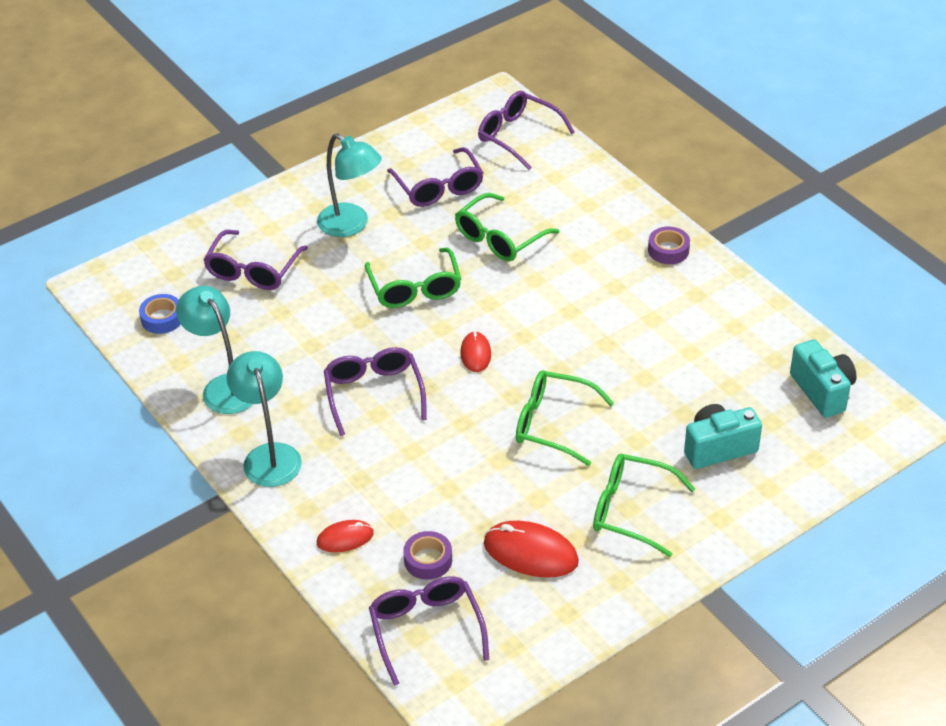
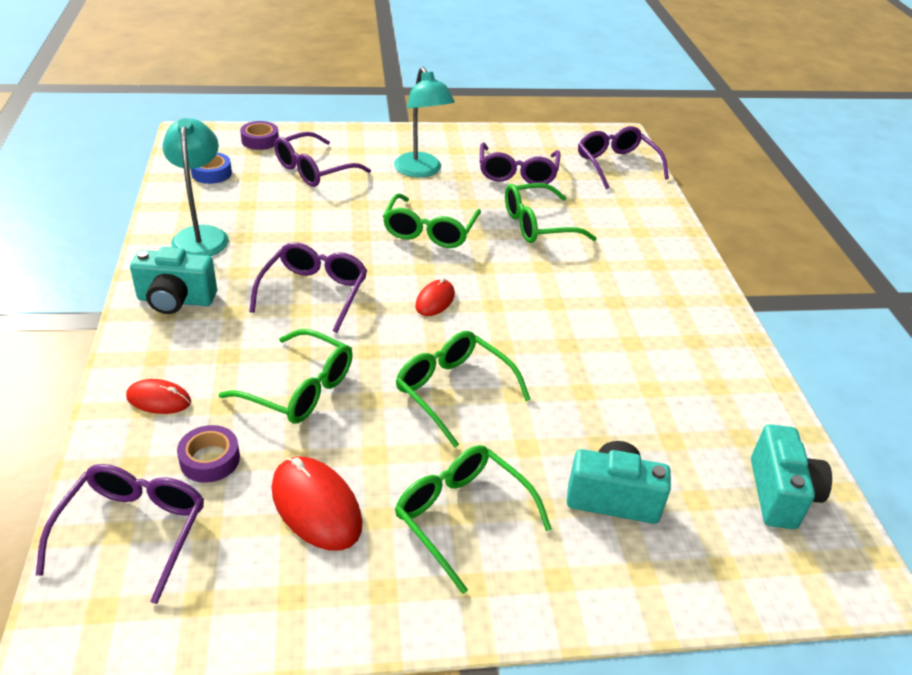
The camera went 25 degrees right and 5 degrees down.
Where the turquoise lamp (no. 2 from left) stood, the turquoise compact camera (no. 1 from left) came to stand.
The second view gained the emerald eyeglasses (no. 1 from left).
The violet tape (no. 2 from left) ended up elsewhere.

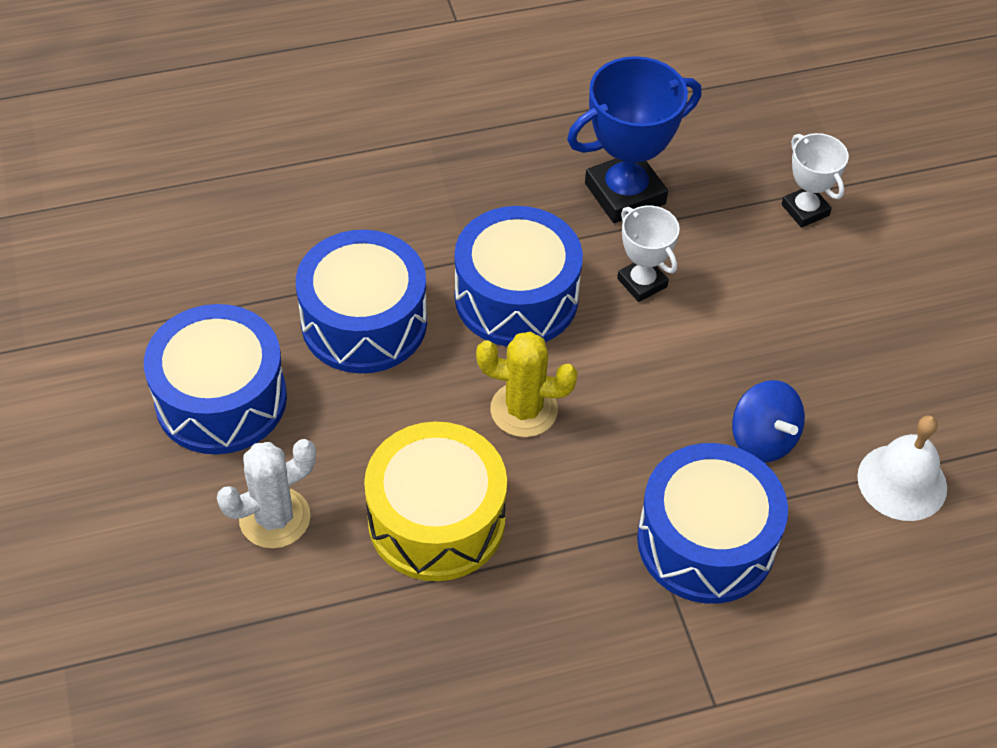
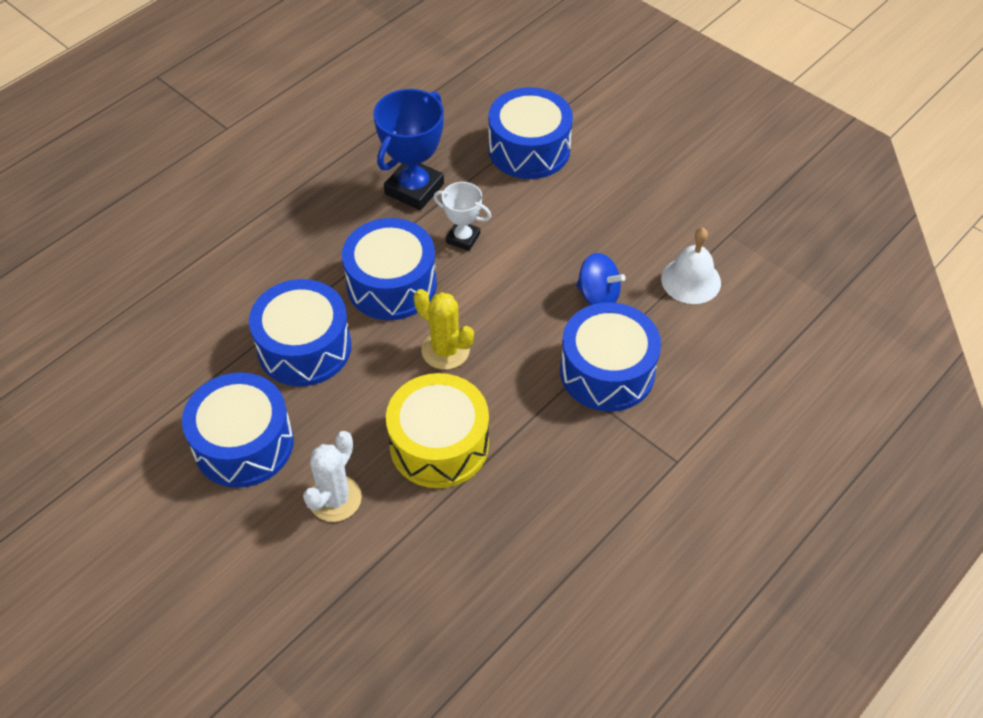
The camera went 30 degrees left and 0 degrees up.
The yellow cactus ended up facing another way, 60 degrees clockwise from before.
Where the pure white trophy (no. 2 from left) stood, the royal blue snare drum (no. 4 from left) came to stand.

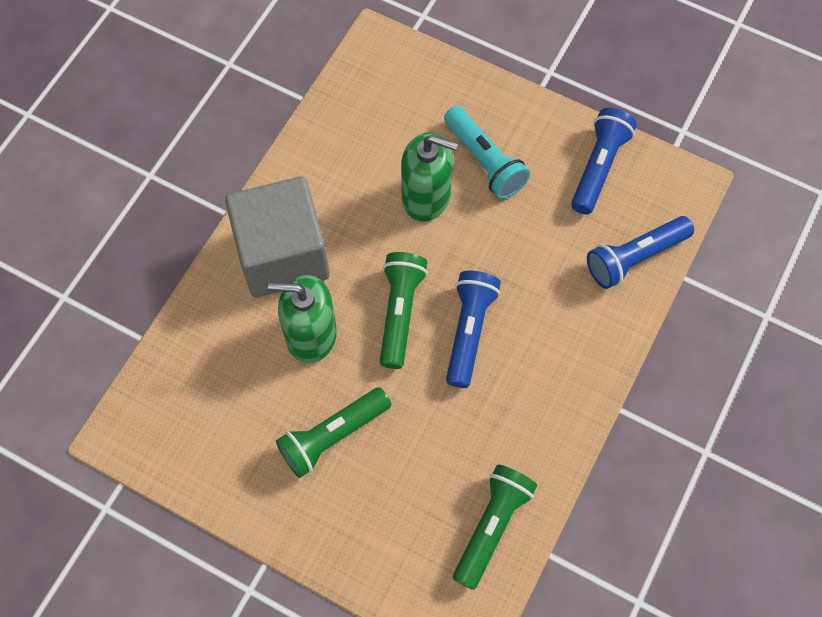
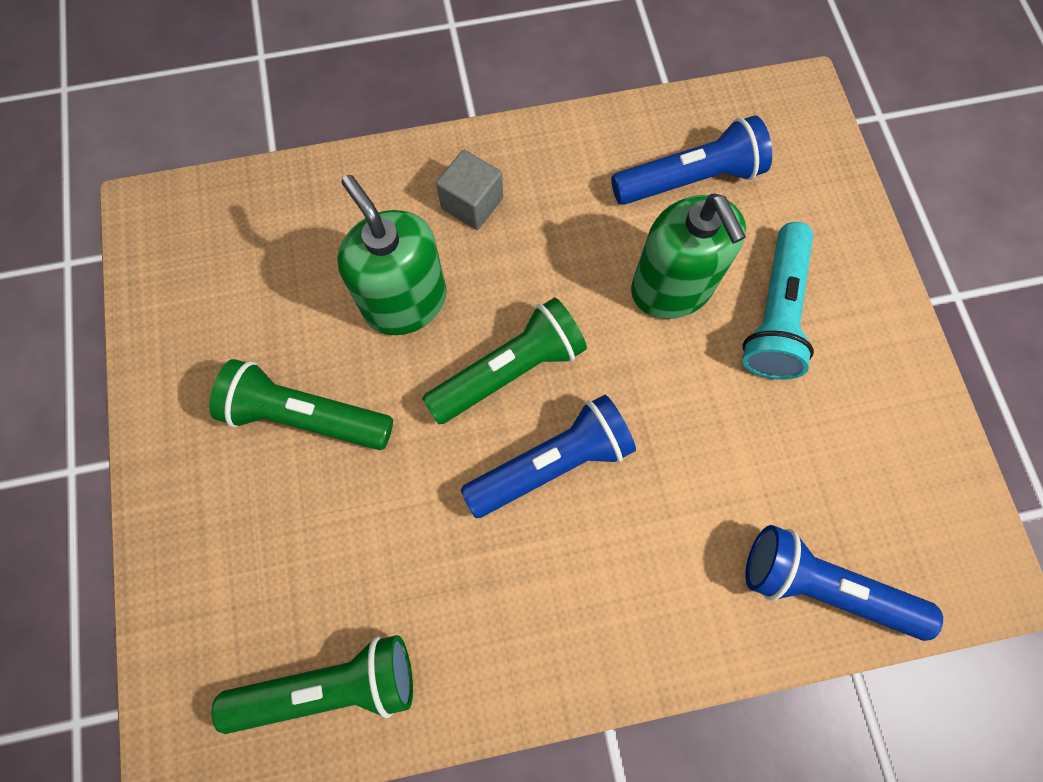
The camera went 50 degrees right and 5 degrees up.
The size of the grey cube changed by a factor of 0.43.
The royal blue torch (no. 2 from left) ended up elsewhere.

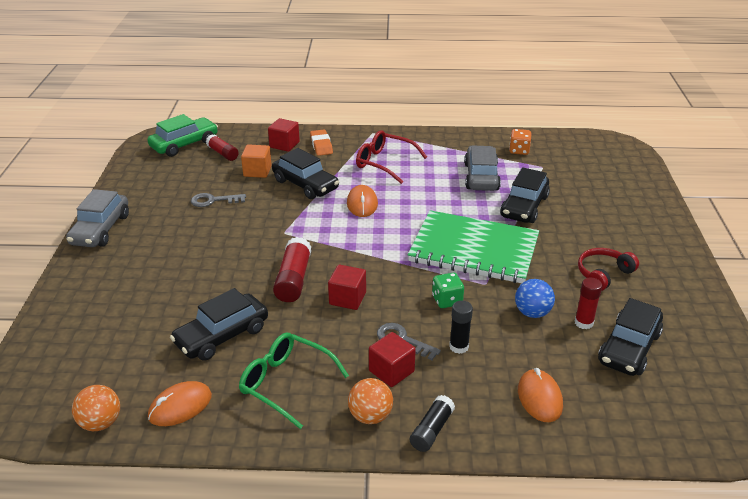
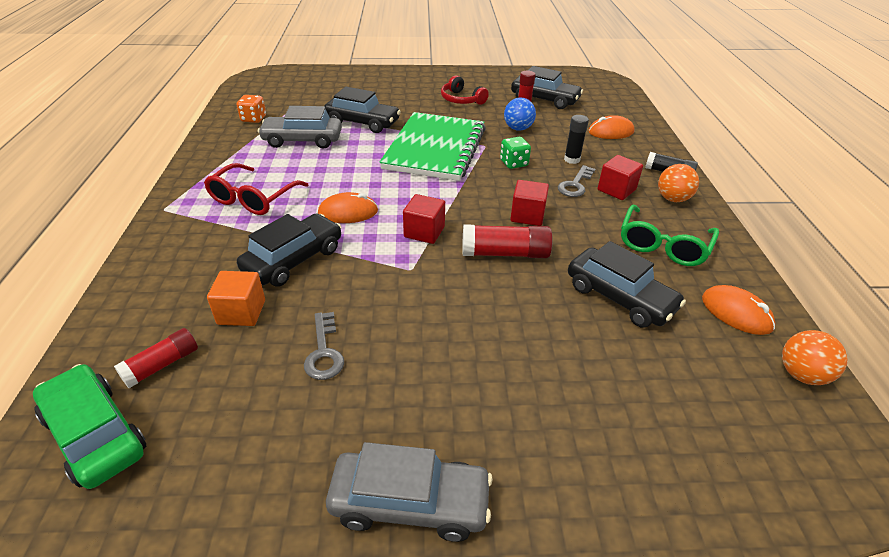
The camera went 95 degrees left and 5 degrees up.
The red cube (no. 1 from left) ended up elsewhere.
The second view lost the orange-coloured pencil eraser.

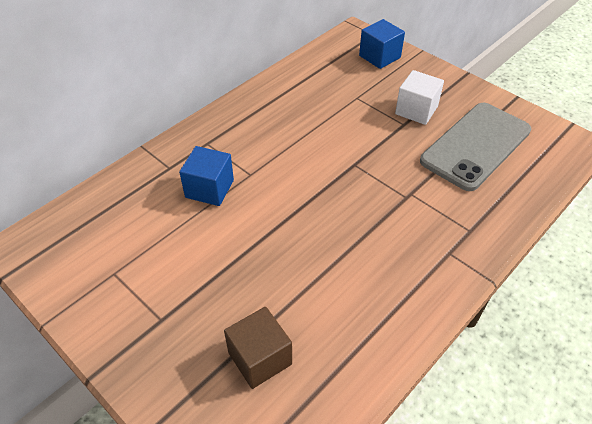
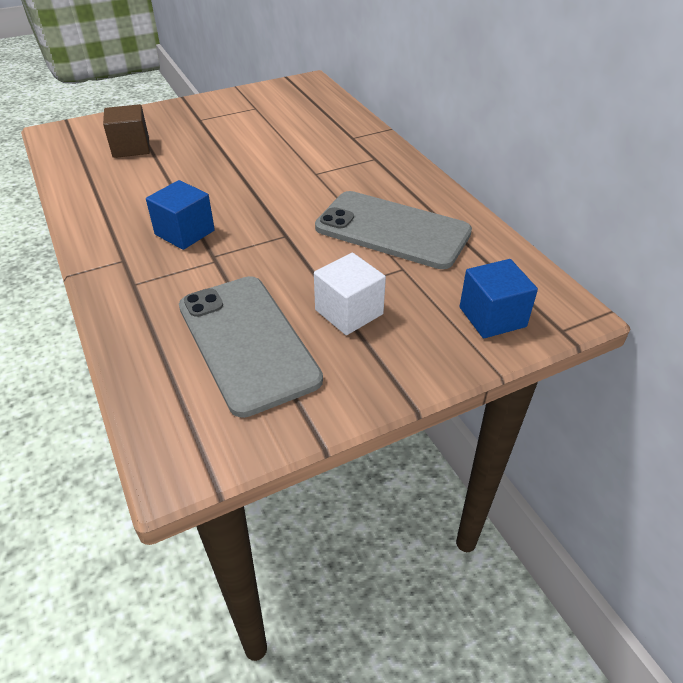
The camera went 110 degrees right and 5 degrees down.
The royal blue cube (no. 1 from left) ended up elsewhere.
The second view gained the grey phone (no. 2 from left).

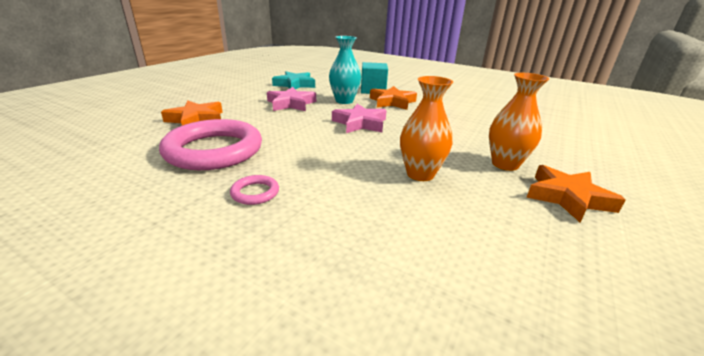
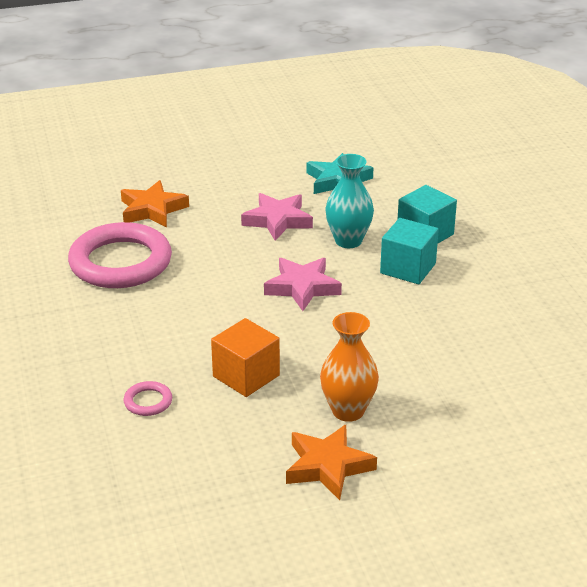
The camera went 45 degrees right and 5 degrees up.
The rosy ring (no. 2 from left) ended up elsewhere.
Where the orange-coloured tall vase (no. 1 from left) stood, the orange-coloured cube came to stand.
Where the orange-coloured five-pointed star (no. 2 from left) stood, the turquoise cube (no. 1 from left) came to stand.

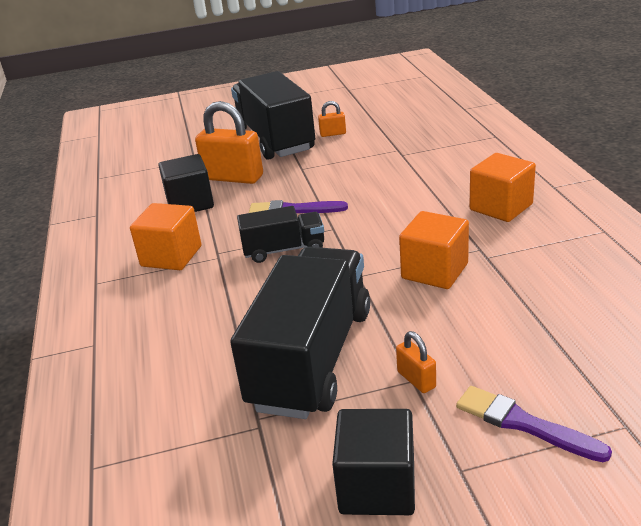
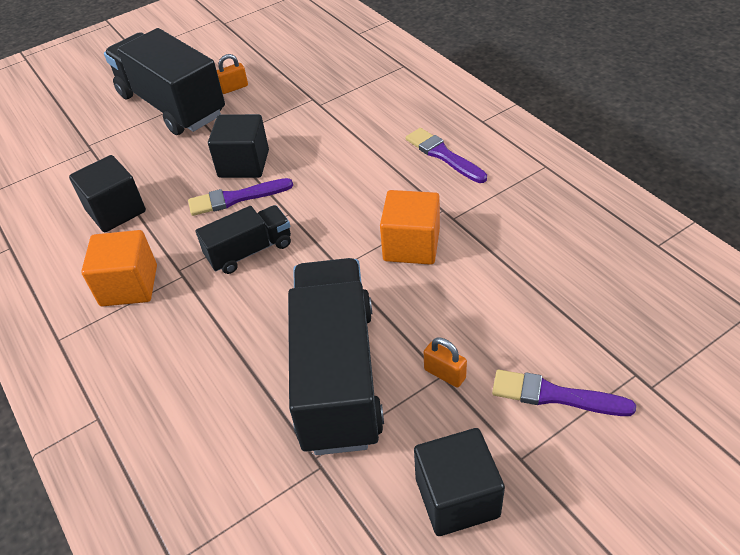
The camera went 20 degrees left and 15 degrees up.
The second view gained the jet-black cube (no. 2 from left).
Where the orange-coloured cube (no. 3 from left) stood, the violet paintbrush (no. 2 from left) came to stand.
The second view lost the orange-coloured lock (no. 1 from left).

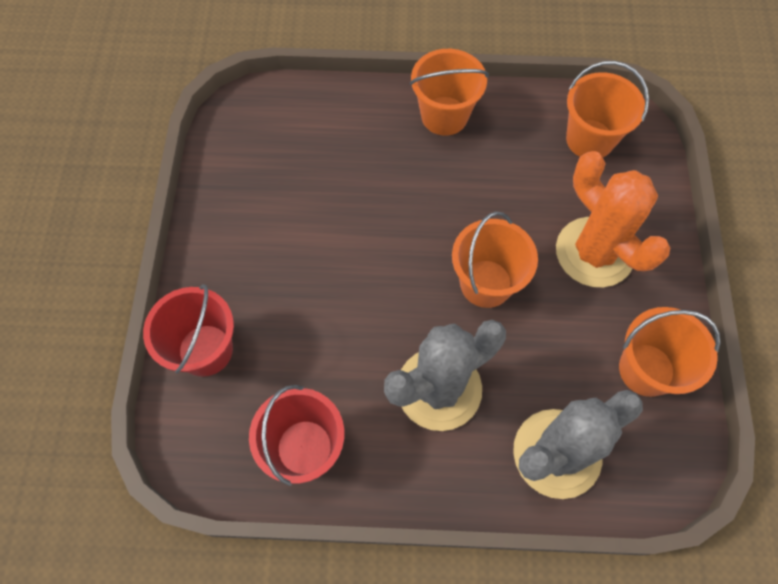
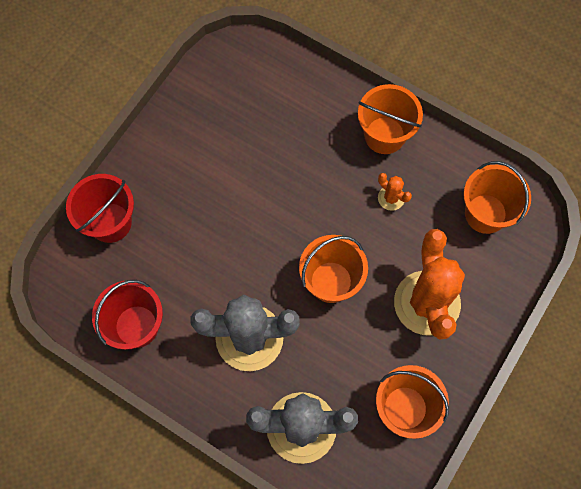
The camera went 30 degrees right and 5 degrees up.
The second view gained the orange-coloured cactus (no. 1 from left).

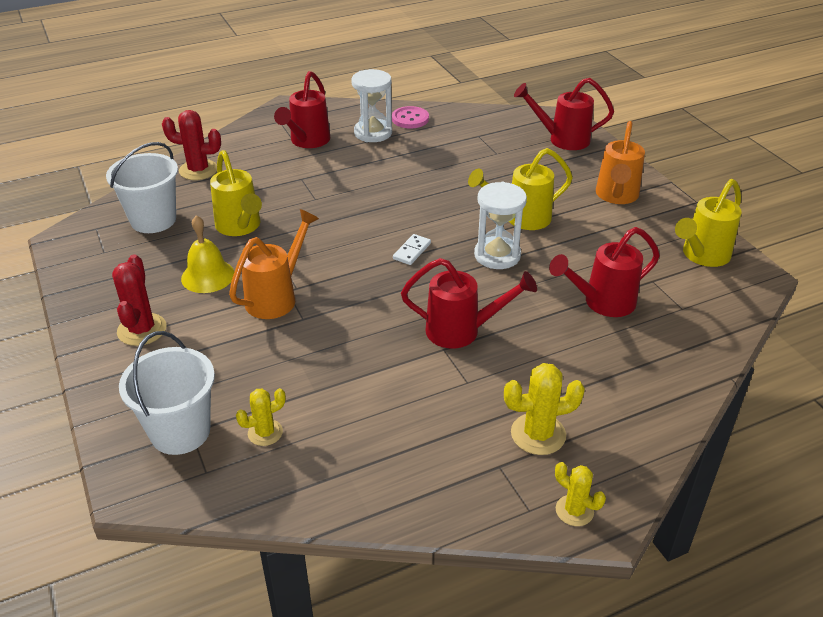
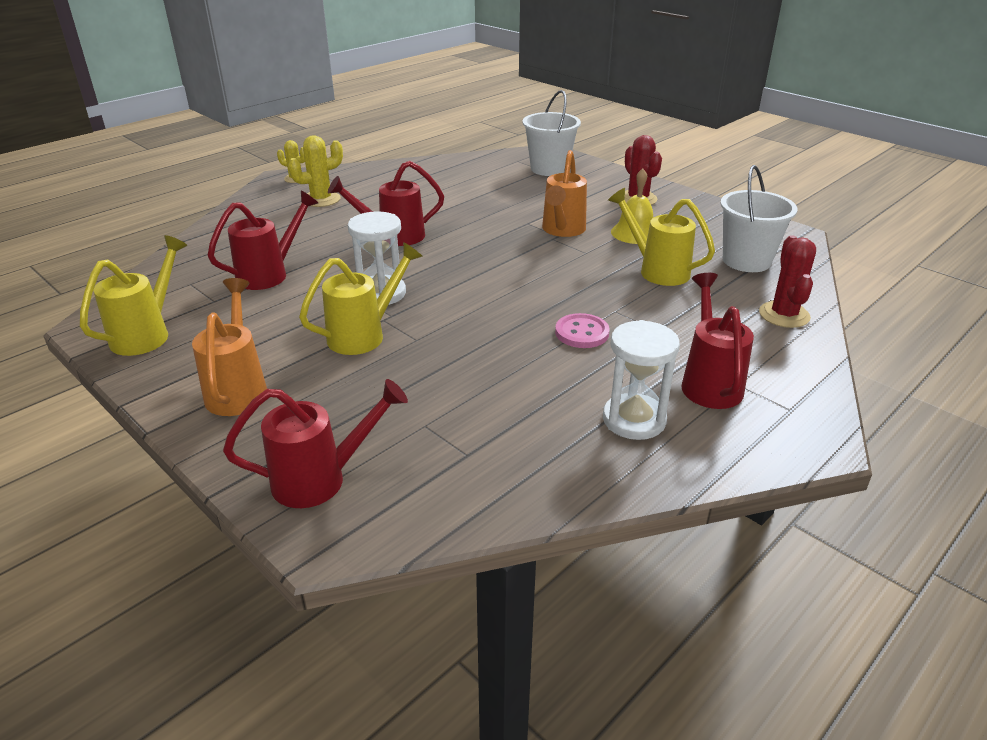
The camera went 160 degrees right and 5 degrees down.
The rosy shirt button ended up elsewhere.
The red cactus (no. 2 from left) ended up facing another way, 75 degrees counterclockwise from before.
The second view lost the yellow cactus (no. 1 from left).
The second view lost the pure white domino tile.

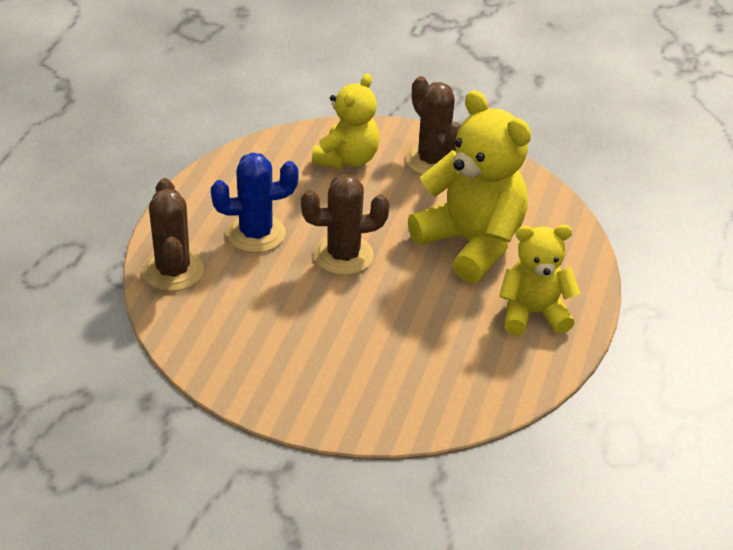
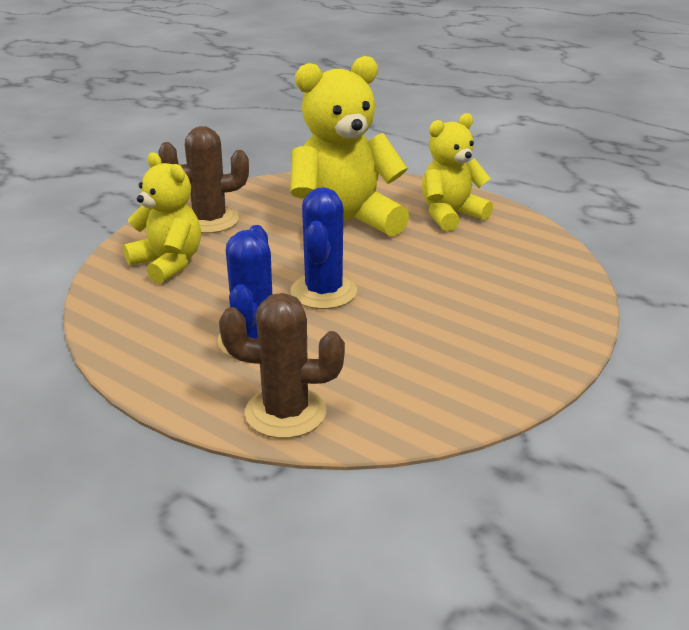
The camera went 70 degrees left and 10 degrees down.
What was the russet cactus (no. 2 from left) turned into the royal blue cactus (no. 2 from left).
The yellow stuffed bear (no. 3 from left) ended up facing another way, 45 degrees clockwise from before.

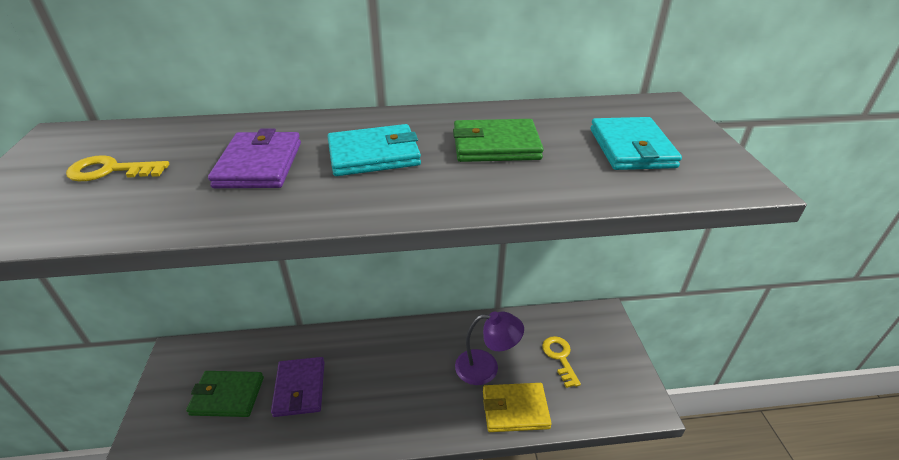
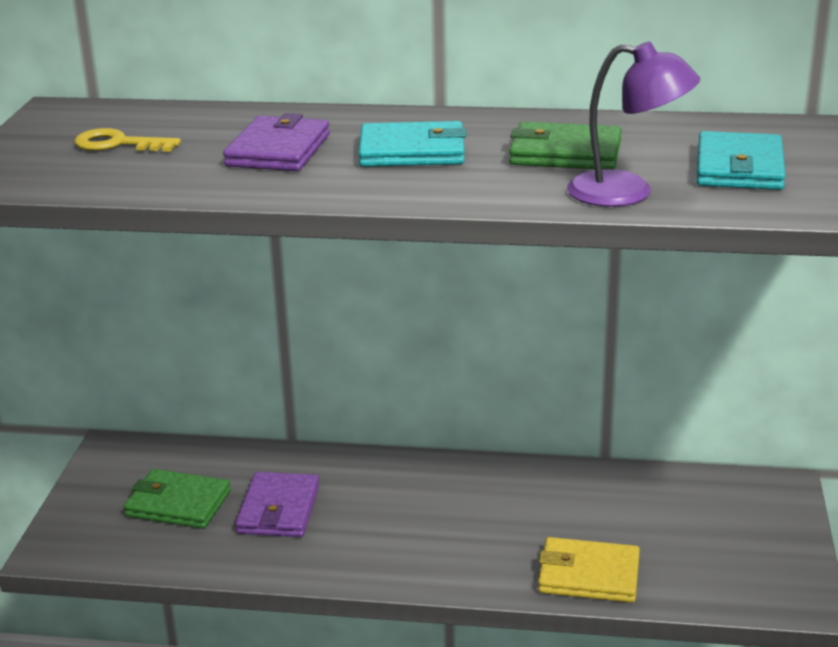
The camera went 15 degrees right and 10 degrees down.
The violet lamp ended up elsewhere.
The second view lost the yellow key (no. 2 from left).

